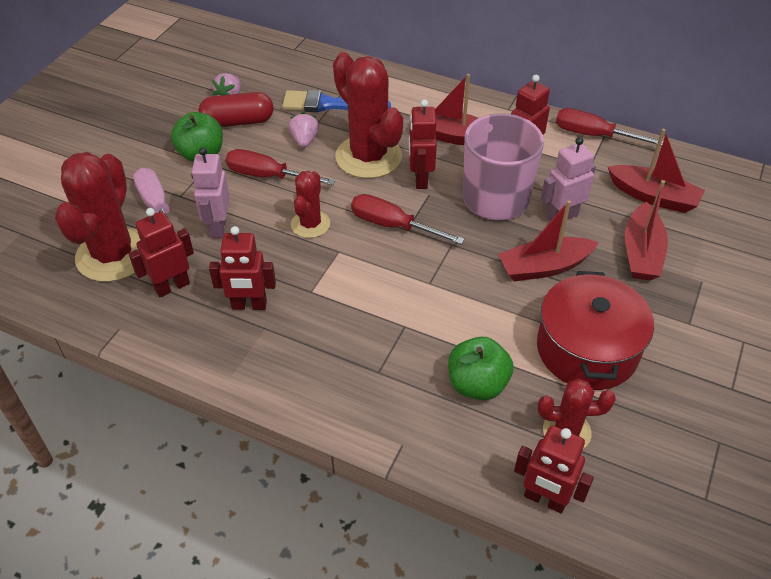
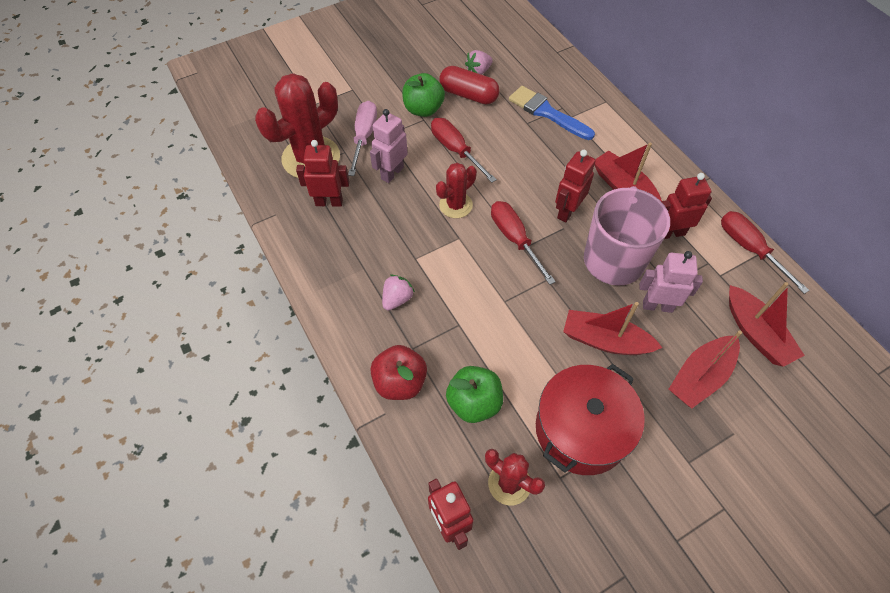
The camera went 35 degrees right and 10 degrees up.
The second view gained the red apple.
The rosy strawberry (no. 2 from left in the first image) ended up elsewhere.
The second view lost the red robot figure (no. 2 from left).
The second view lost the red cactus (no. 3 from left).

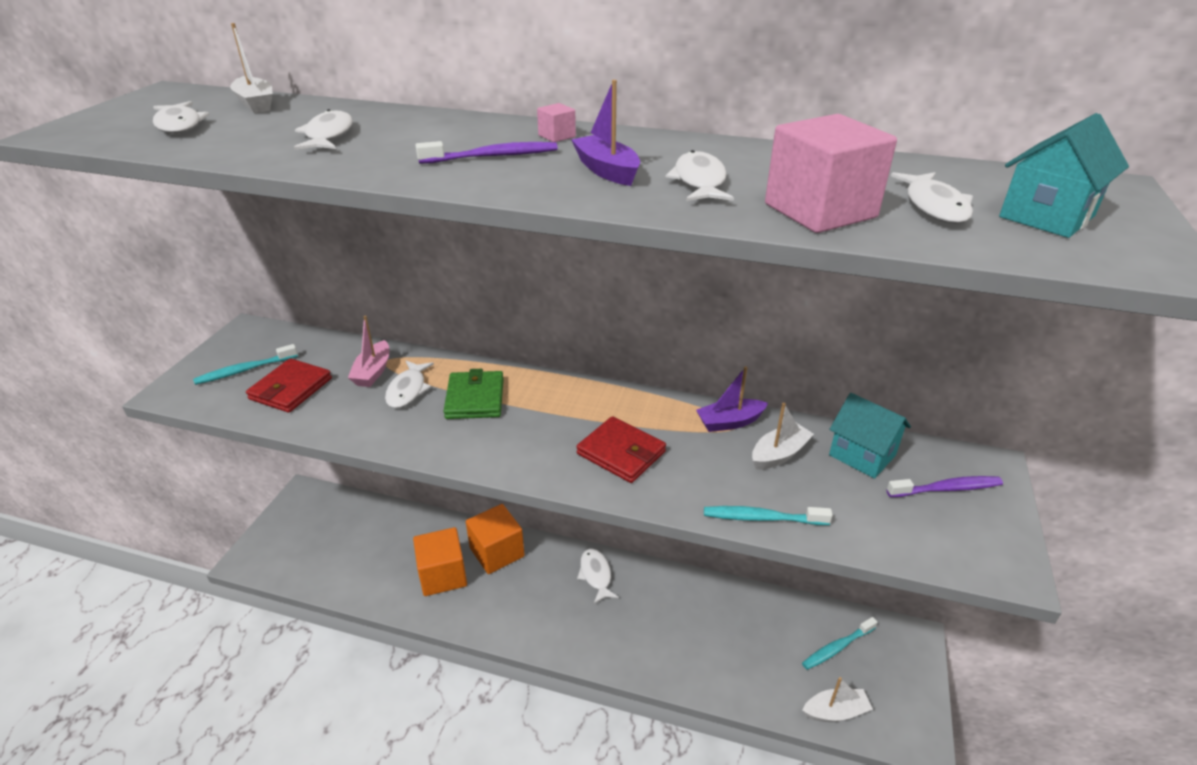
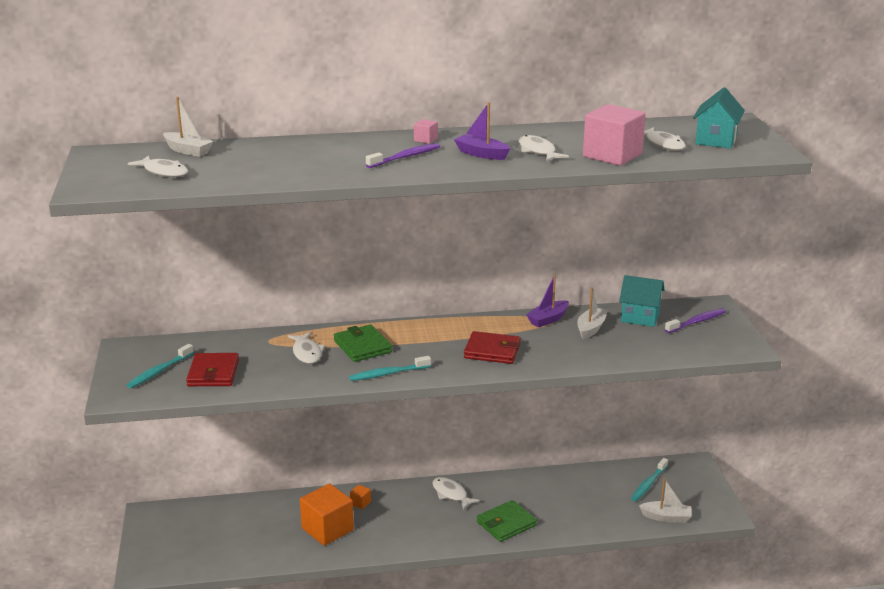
The camera went 25 degrees left and 10 degrees down.
The turquoise dental brush (no. 2 from left) ended up elsewhere.
The size of the orange-coloured cube (no. 2 from left) changed by a factor of 0.42.
The second view gained the emerald wallet (no. 2 from left).
The pure white boat (no. 3 from left) ended up facing another way, 45 degrees clockwise from before.
The second view lost the pure white fish (no. 2 from left).
The second view lost the rosy boat.

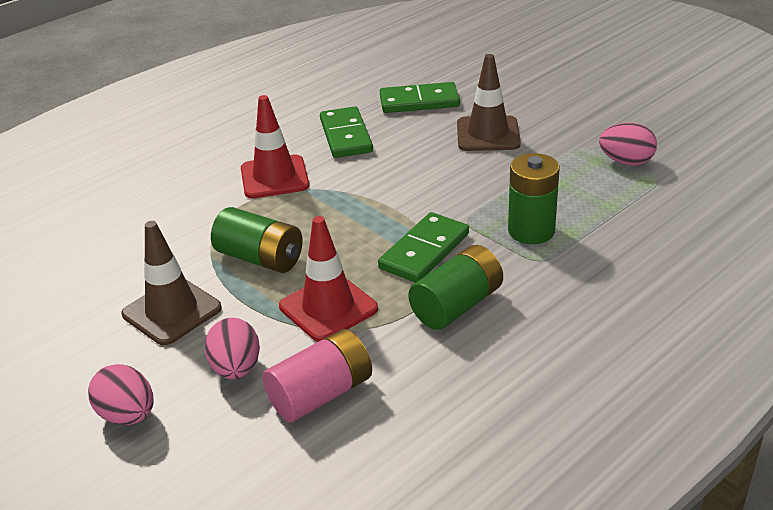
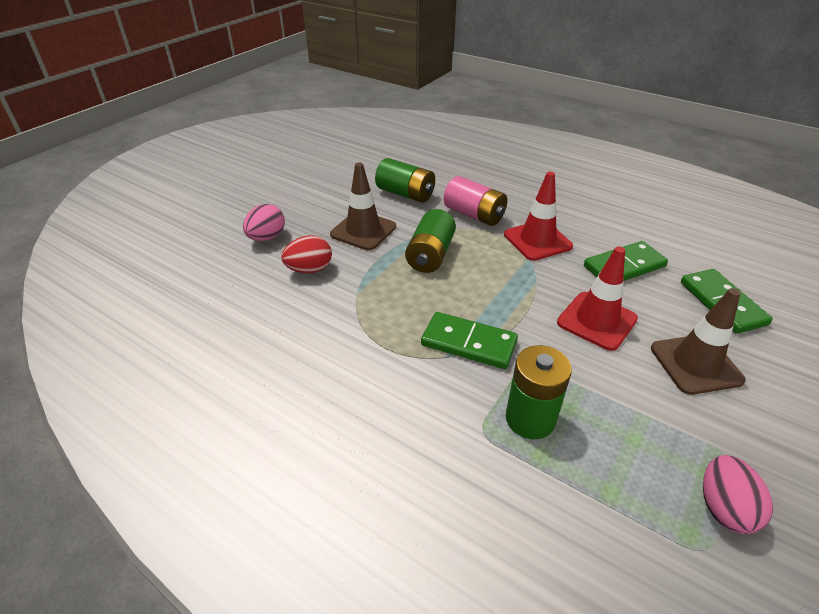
The camera went 75 degrees right and 5 degrees up.
What was the rosy toy egg (no. 2 from left) turned into the red toy egg.
The emerald AA battery (no. 2 from left in the first image) ended up elsewhere.
The rosy AA battery ended up elsewhere.
The red traffic cone (no. 2 from left) ended up elsewhere.

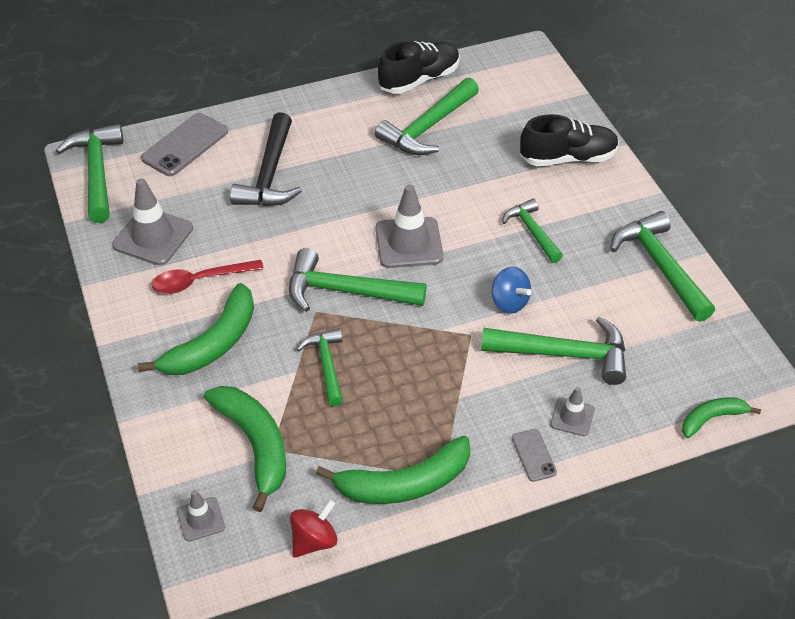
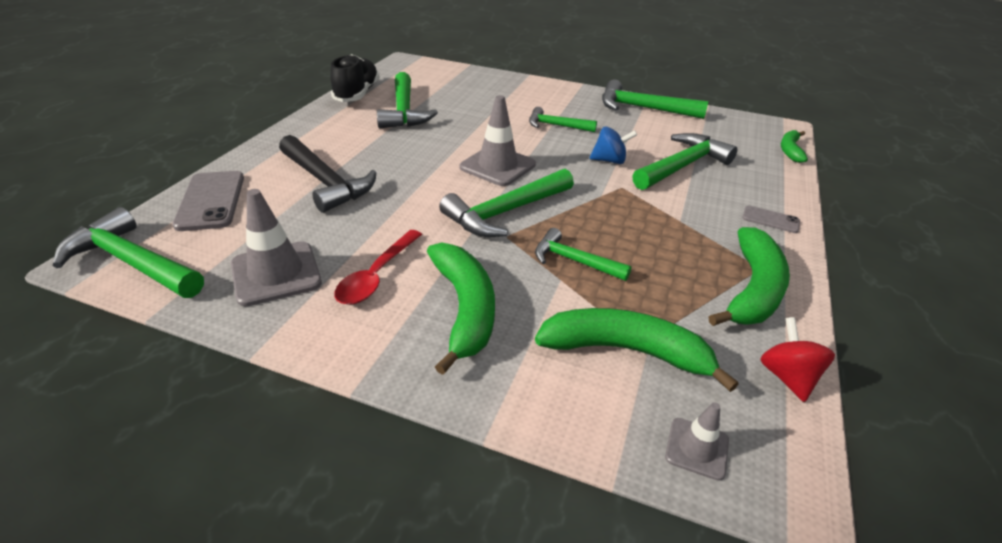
The camera went 50 degrees left and 10 degrees down.
The second view lost the jet-black sneaker (no. 2 from left).
The second view lost the grey traffic cone (no. 4 from left).

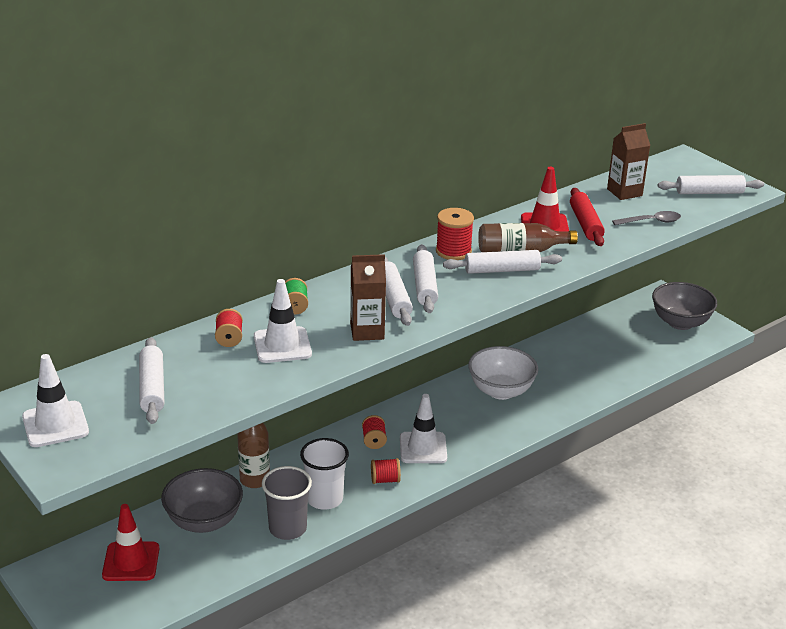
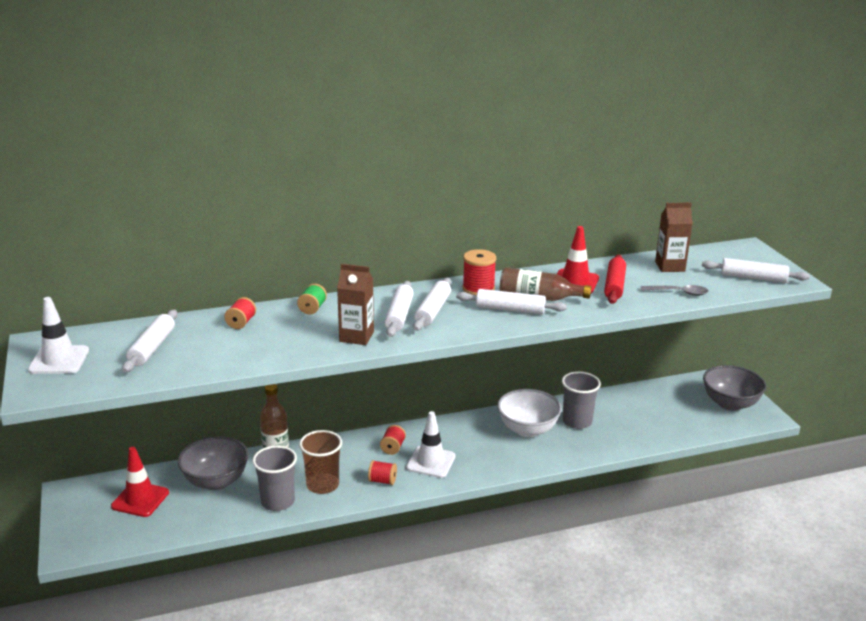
The camera went 20 degrees right and 5 degrees down.
What was the pure white cup turned into the russet cup.
The second view gained the grey cup (no. 2 from left).
The second view lost the pure white traffic cone (no. 2 from left).

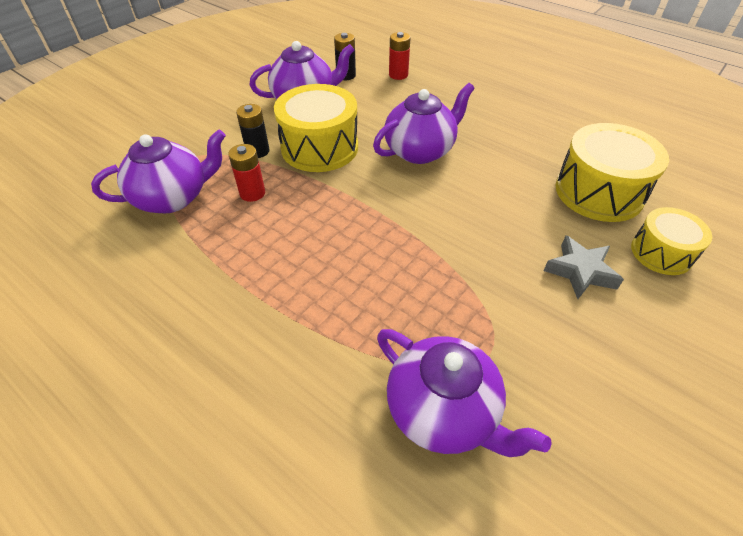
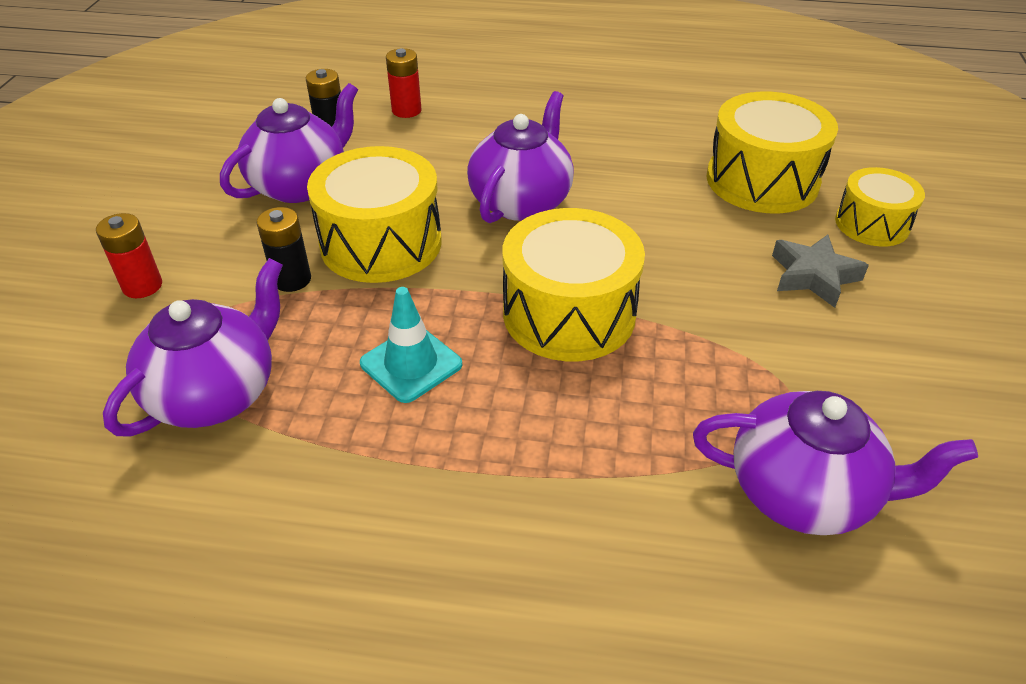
The camera went 30 degrees left and 5 degrees down.
The red AA battery (no. 1 from left) ended up elsewhere.
The second view gained the turquoise traffic cone.
The second view gained the yellow snare drum (no. 2 from left).

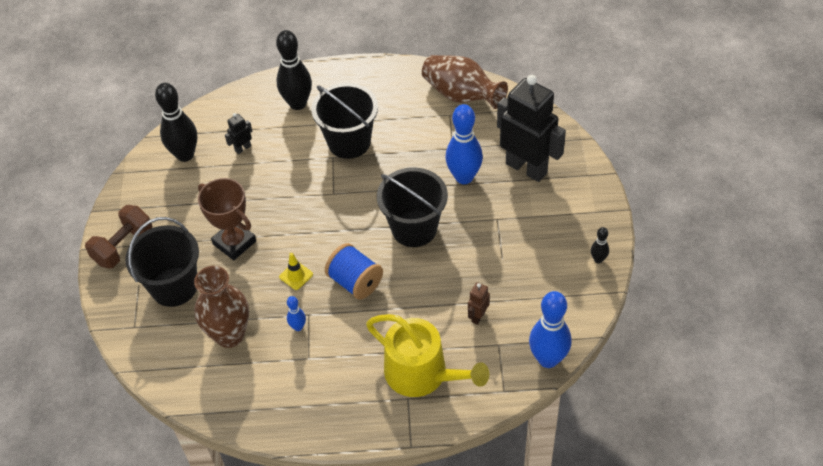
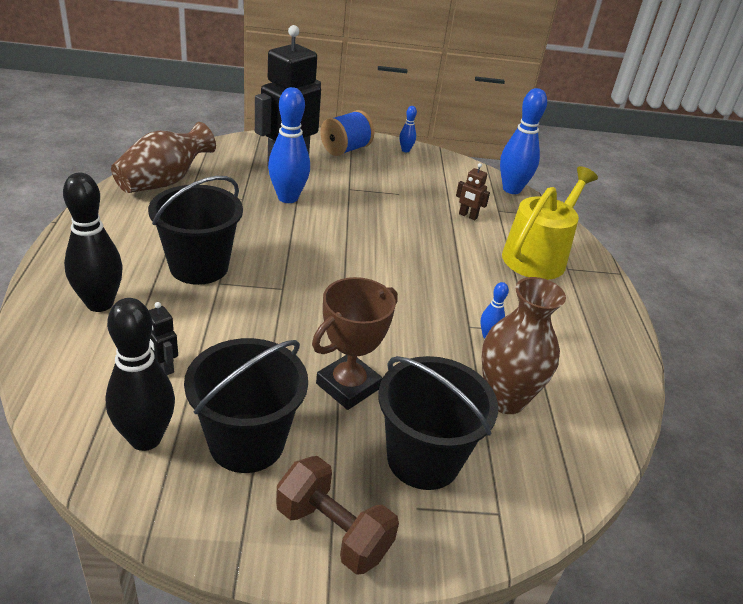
The camera went 95 degrees left and 15 degrees down.
The jet-black pail (no. 3 from left in the first image) ended up elsewhere.
The royal blue reel of thread ended up elsewhere.
What was the jet-black bowling pin (no. 3 from left) turned into the royal blue bowling pin (no. 2 from left).
The second view lost the yellow traffic cone.

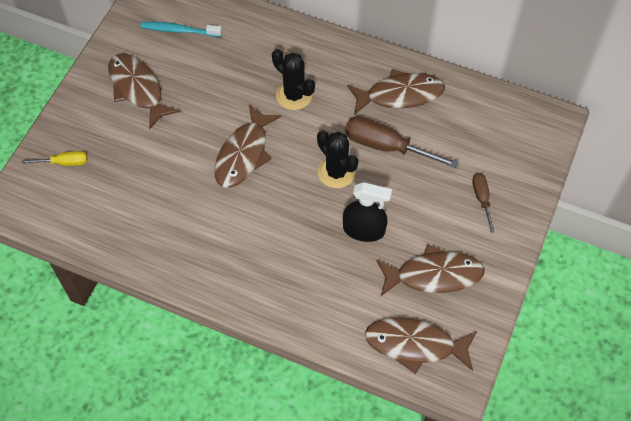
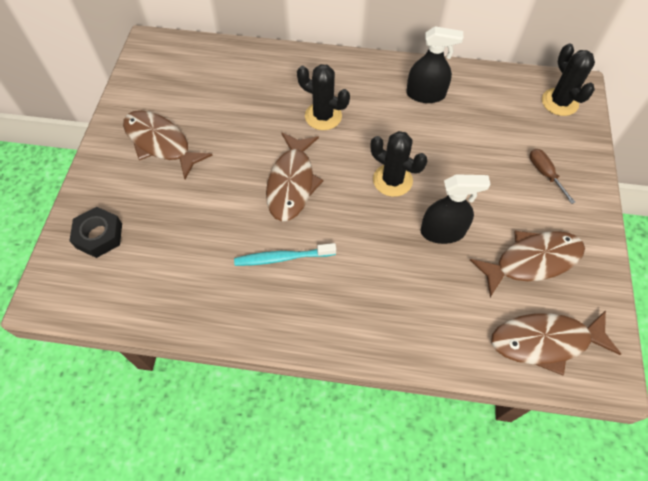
The camera went 15 degrees left and 0 degrees up.
Where the yellow screwdriver stood, the jet-black hex nut came to stand.
The turquoise dental brush ended up elsewhere.
Where the russet fish (no. 3 from left) stood, the jet-black spray bottle (no. 1 from left) came to stand.
The second view gained the jet-black cactus (no. 3 from left).
The second view lost the russet screwdriver (no. 1 from left).

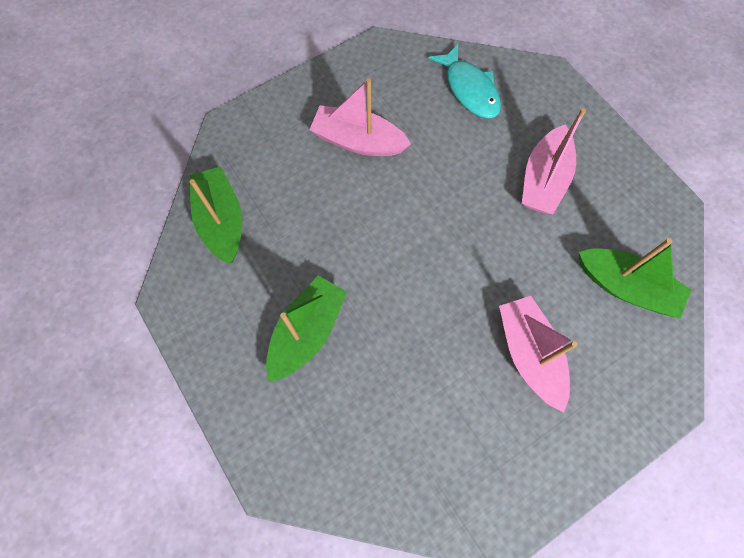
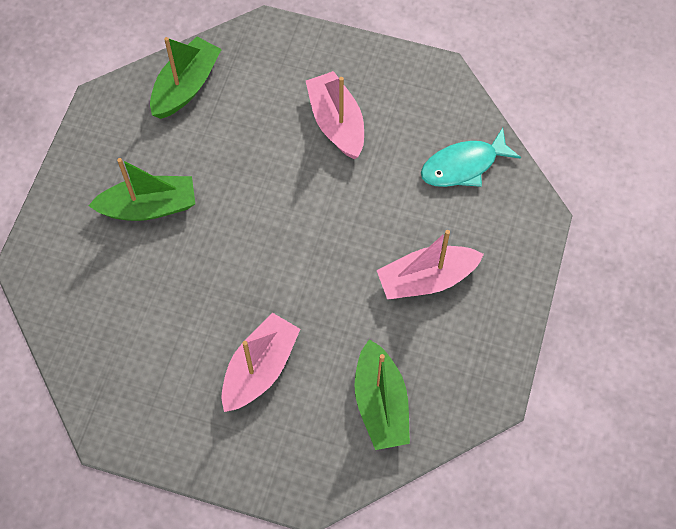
The camera went 50 degrees right and 5 degrees down.
The turquoise fish ended up facing another way, 45 degrees clockwise from before.

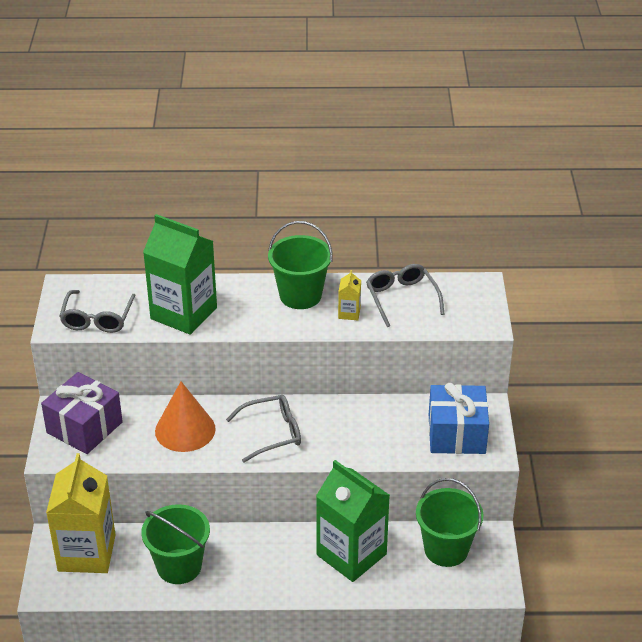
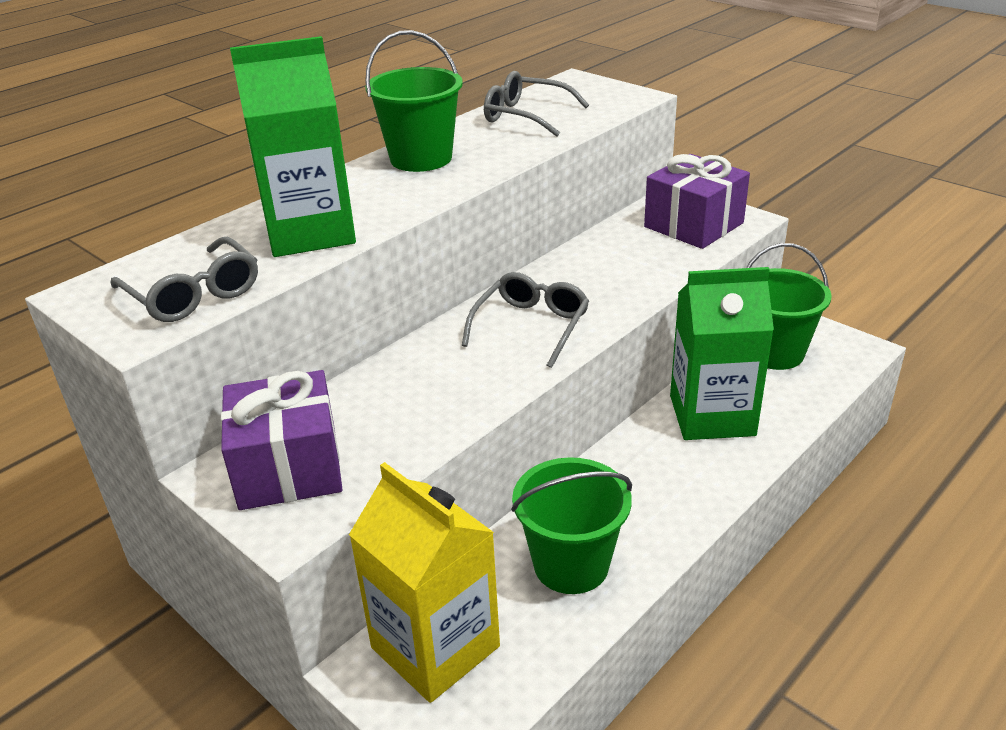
The camera went 45 degrees left and 5 degrees down.
What was the royal blue present turned into the violet present (no. 2 from left).
The second view lost the orange-coloured cone.
The second view lost the yellow milk carton (no. 2 from left).

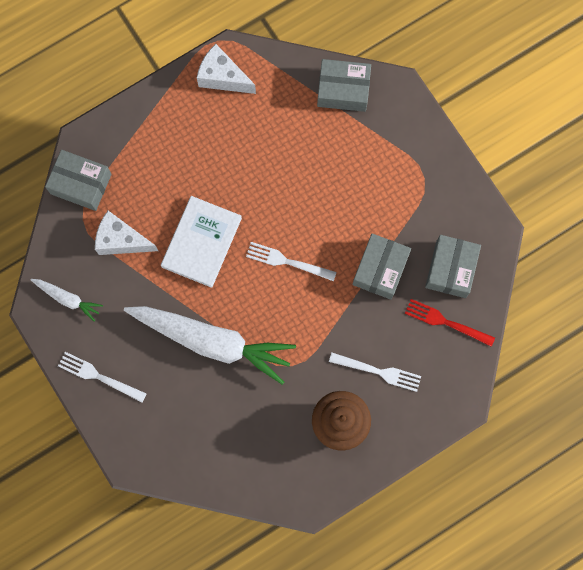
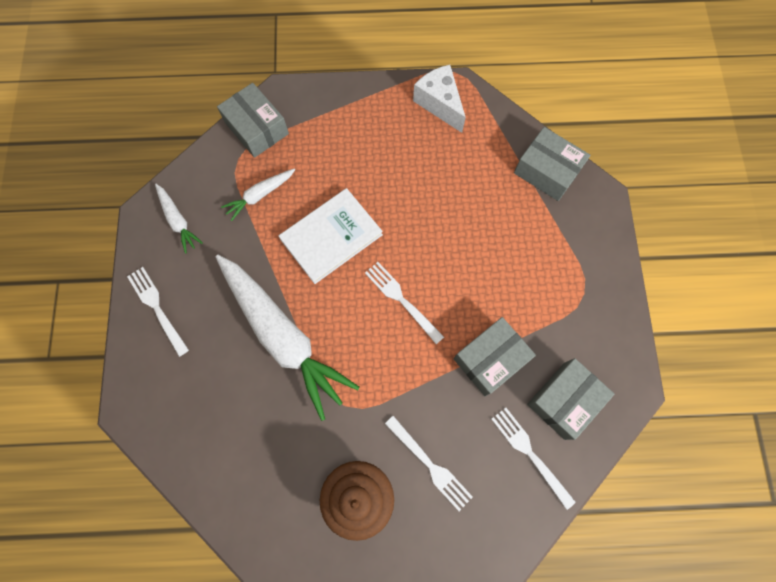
The camera went 30 degrees right and 5 degrees down.
Where the pure white cheese (no. 1 from left) stood, the pure white root vegetable (no. 2 from left) came to stand.
What was the red table fork turned into the pure white table fork (no. 4 from left).

